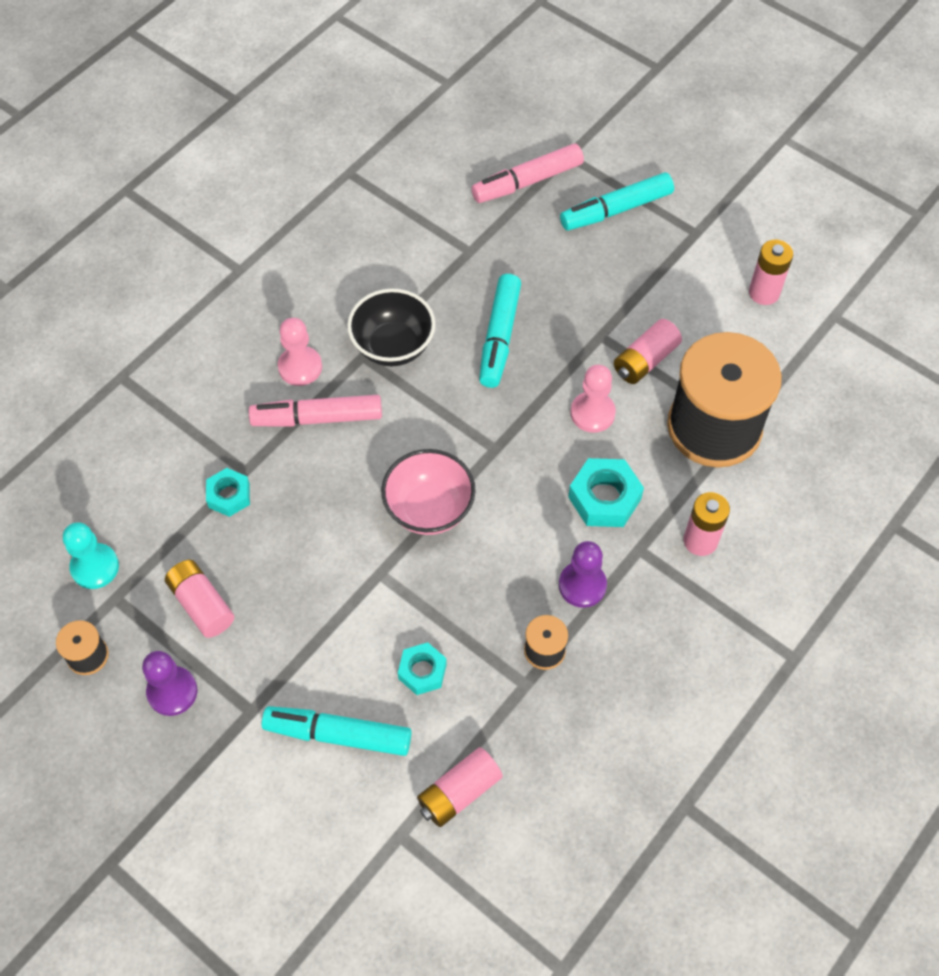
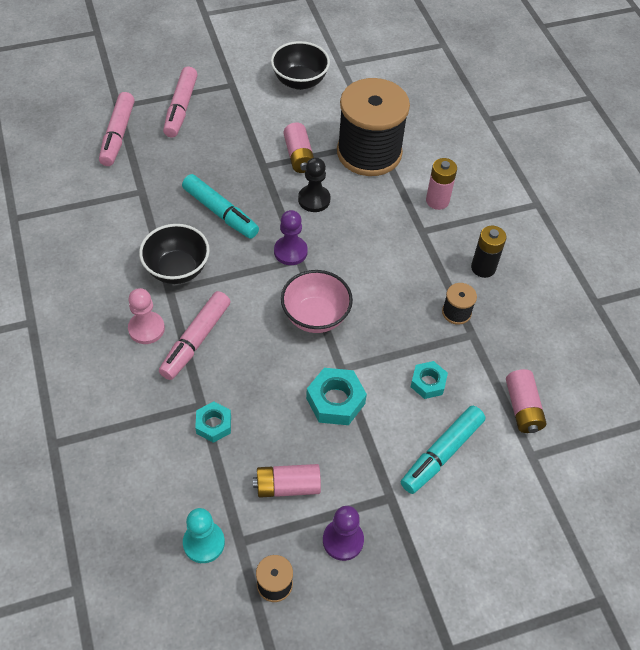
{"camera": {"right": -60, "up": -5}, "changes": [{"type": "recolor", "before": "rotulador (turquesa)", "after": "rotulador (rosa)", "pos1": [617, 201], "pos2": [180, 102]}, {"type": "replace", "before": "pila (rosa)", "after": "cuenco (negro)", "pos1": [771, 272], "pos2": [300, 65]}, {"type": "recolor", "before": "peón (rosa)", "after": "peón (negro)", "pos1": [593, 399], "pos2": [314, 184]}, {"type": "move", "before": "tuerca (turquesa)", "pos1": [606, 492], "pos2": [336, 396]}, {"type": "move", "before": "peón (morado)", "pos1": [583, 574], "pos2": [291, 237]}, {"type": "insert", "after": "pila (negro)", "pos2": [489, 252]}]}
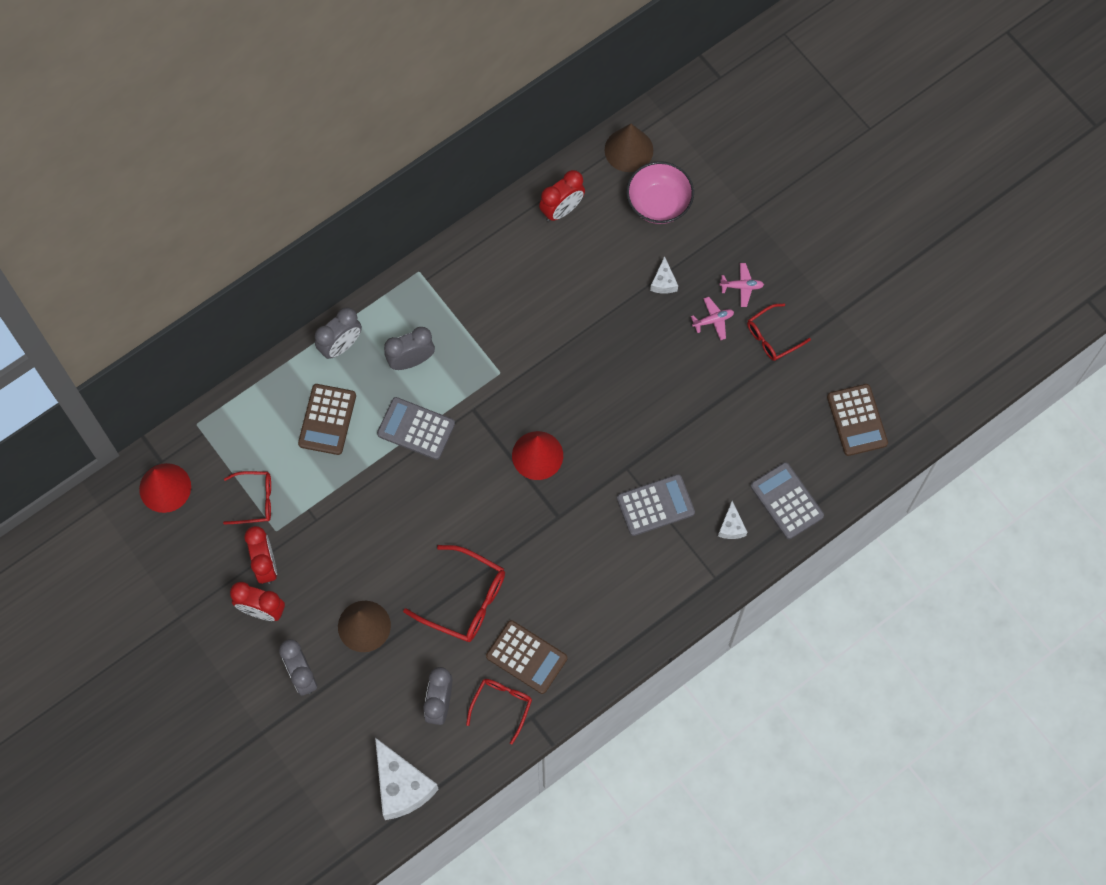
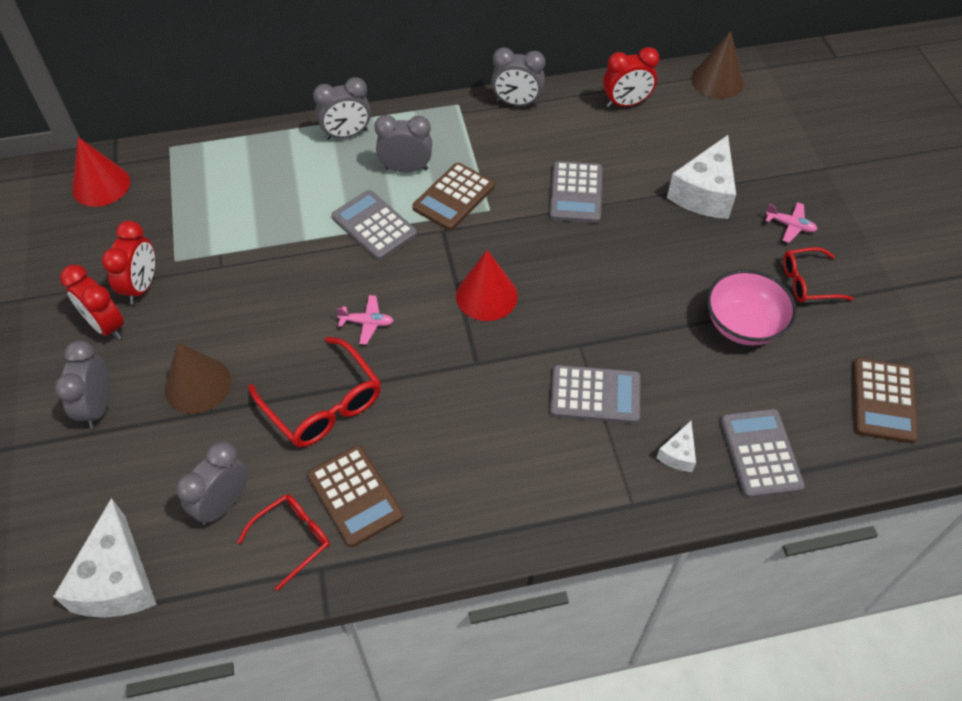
{"camera": {"right": 25, "up": -15}, "changes": [{"type": "move", "before": "cuenco (rosa)", "pos1": [660, 192], "pos2": [752, 307]}, {"type": "resize", "before": "queso (blanco)", "pos1": [664, 275], "pos2": [701, 177], "scale": 2.06}, {"type": "move", "before": "avión (rosa)", "pos1": [712, 318], "pos2": [365, 320]}, {"type": "move", "before": "calculadora (marrón)", "pos1": [327, 419], "pos2": [453, 197]}, {"type": "delete", "before": "gafas (rojo)", "pos1": [247, 497]}, {"type": "insert", "after": "despertador (gris)", "pos2": [518, 76]}, {"type": "insert", "after": "calculadora (gris)", "pos2": [576, 192]}]}
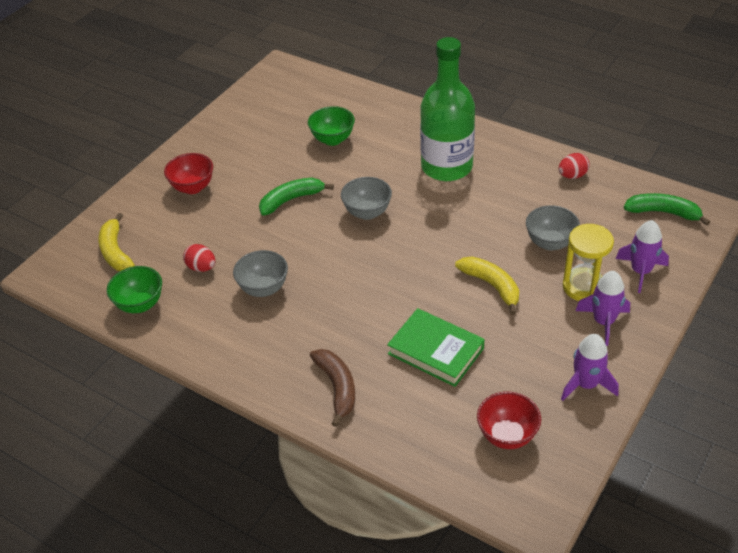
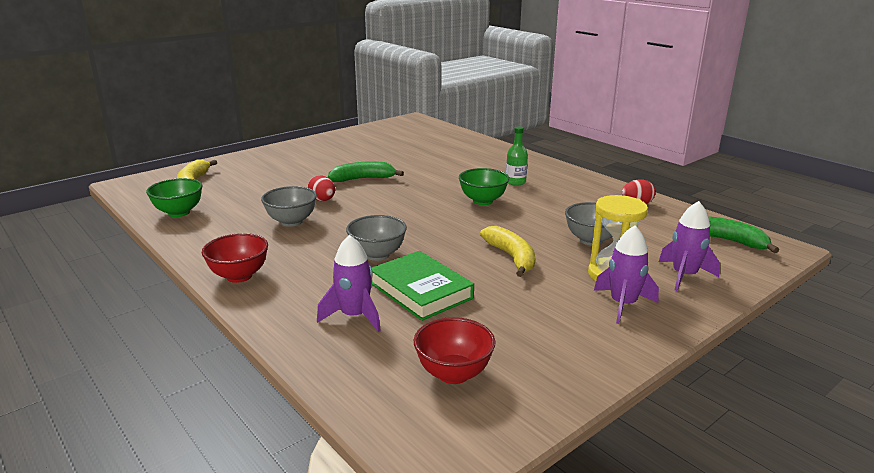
{"camera": {"right": 15, "up": -20}, "changes": [{"type": "resize", "before": "botella (verde)", "pos1": [447, 109], "pos2": [517, 156], "scale": 0.41}, {"type": "move", "before": "cuenco (verde)", "pos1": [331, 126], "pos2": [484, 186]}, {"type": "move", "before": "cuenco (rojo)", "pos1": [188, 173], "pos2": [235, 258]}, {"type": "move", "before": "cuenco (gris)", "pos1": [366, 198], "pos2": [376, 238]}, {"type": "move", "before": "huevo (rojo)", "pos1": [199, 258], "pos2": [321, 188]}, {"type": "move", "before": "cohete (morado)", "pos1": [590, 367], "pos2": [349, 283]}, {"type": "delete", "before": "plátano (marrón)", "pos1": [332, 388]}]}
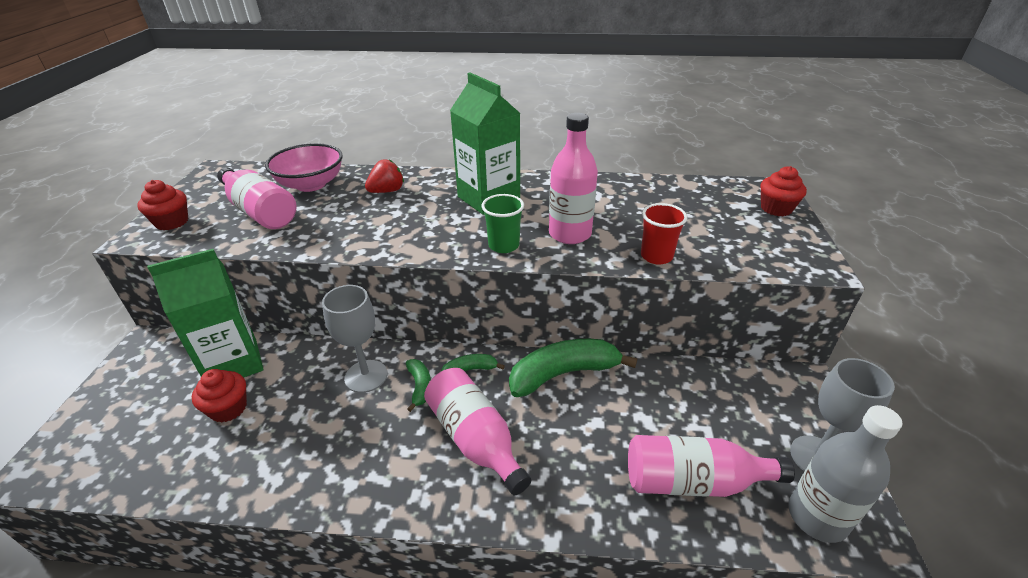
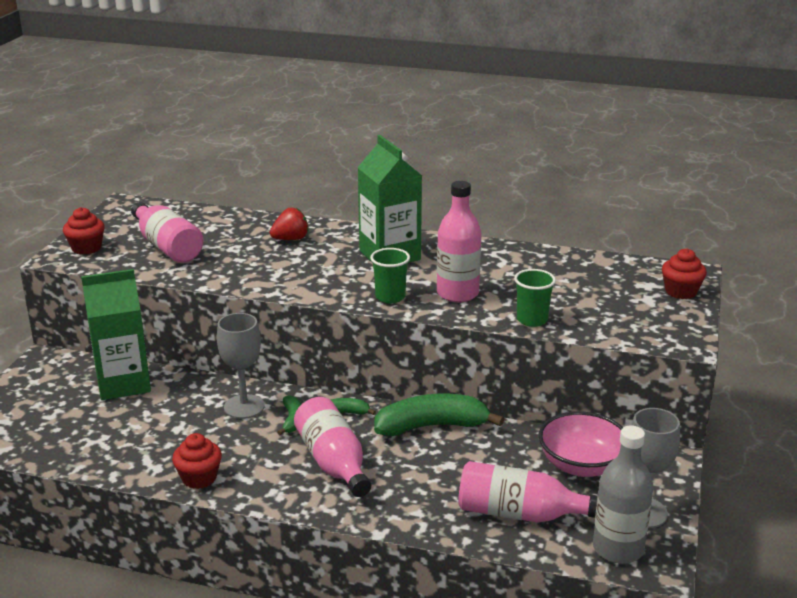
{"camera": {"right": 10, "up": -10}, "changes": [{"type": "move", "before": "cuenco (rosa)", "pos1": [304, 167], "pos2": [581, 444]}, {"type": "recolor", "before": "vaso (rojo)", "after": "vaso (verde)", "pos1": [664, 234], "pos2": [535, 298]}, {"type": "move", "before": "magdalena (rojo)", "pos1": [219, 396], "pos2": [197, 461]}]}
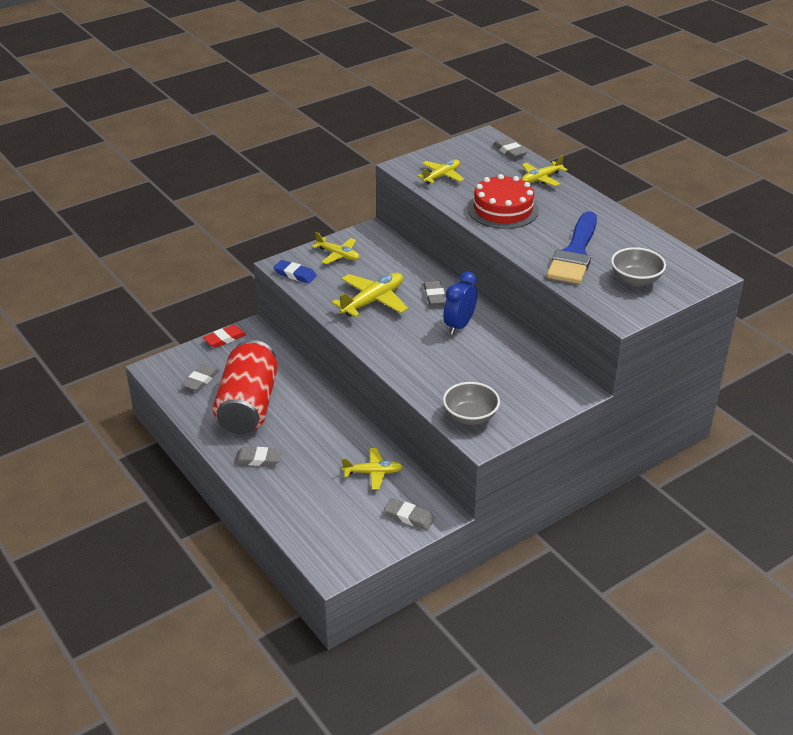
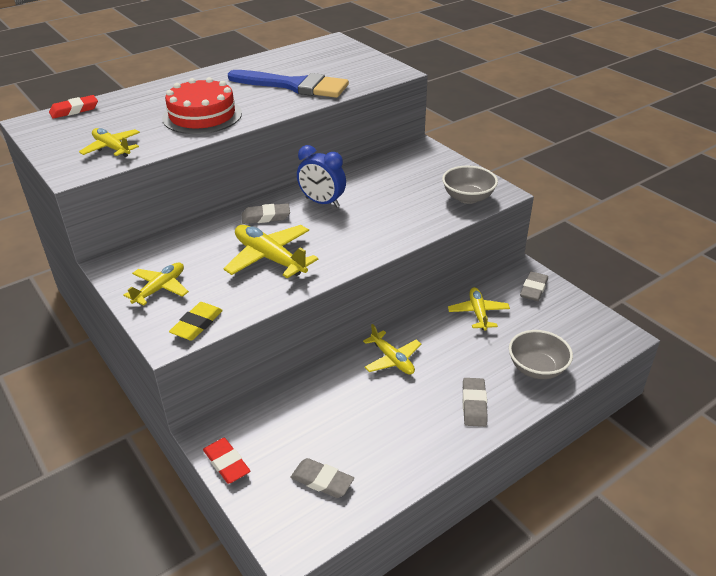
{"camera": {"right": -90, "up": 0}, "changes": [{"type": "recolor", "before": "goma de borrar (gris)", "after": "goma de borrar (rojo)", "pos1": [510, 148], "pos2": [73, 107]}, {"type": "move", "before": "avión (amarillo)", "pos1": [545, 170], "pos2": [392, 349]}, {"type": "move", "before": "cuenco (gris)", "pos1": [638, 266], "pos2": [541, 354]}, {"type": "recolor", "before": "goma de borrar (azul)", "after": "goma de borrar (amarillo)", "pos1": [295, 272], "pos2": [196, 321]}, {"type": "delete", "before": "lata (rojo)", "pos1": [245, 387]}]}
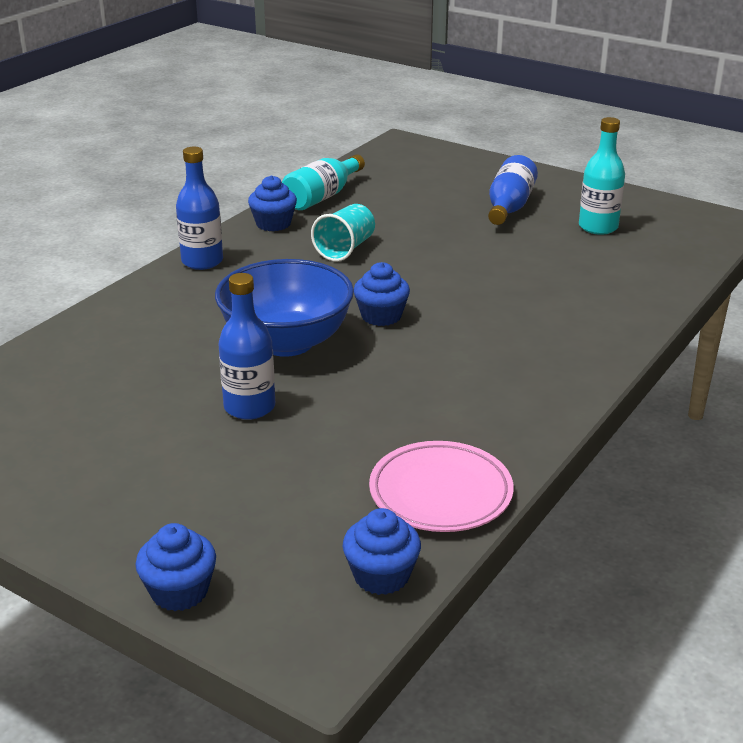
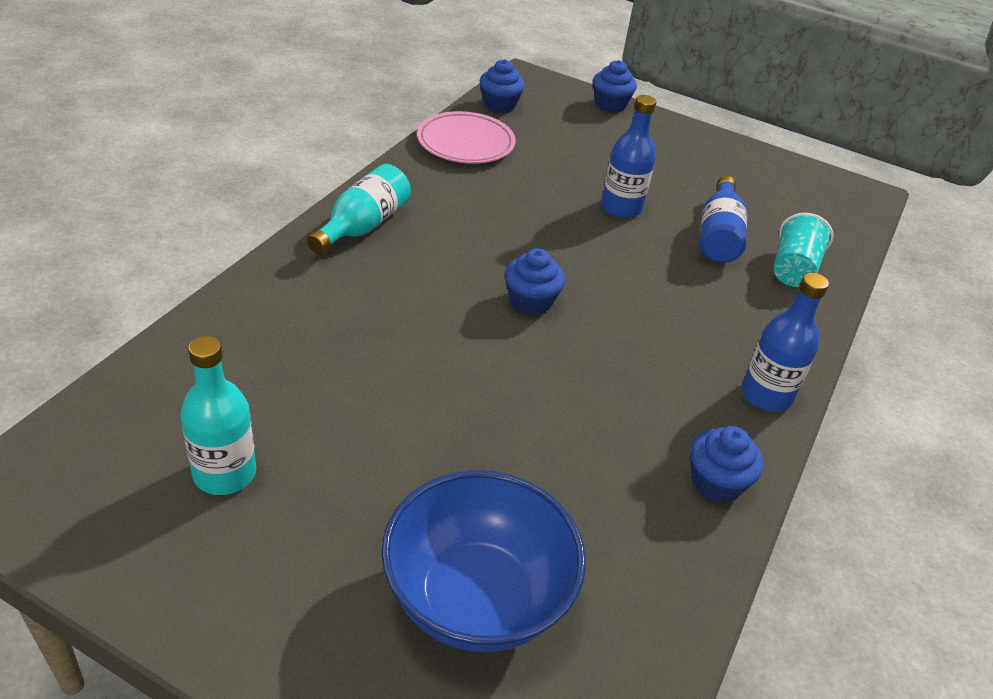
{"camera": {"right": 170, "up": 10}, "changes": [{"type": "move", "before": "botella (turquesa)", "pos1": [323, 182], "pos2": [359, 209]}, {"type": "move", "before": "botella (azul)", "pos1": [513, 190], "pos2": [723, 219]}, {"type": "move", "before": "vaso (turquesa)", "pos1": [343, 232], "pos2": [804, 250]}, {"type": "move", "before": "cuenco (azul)", "pos1": [284, 308], "pos2": [483, 561]}]}
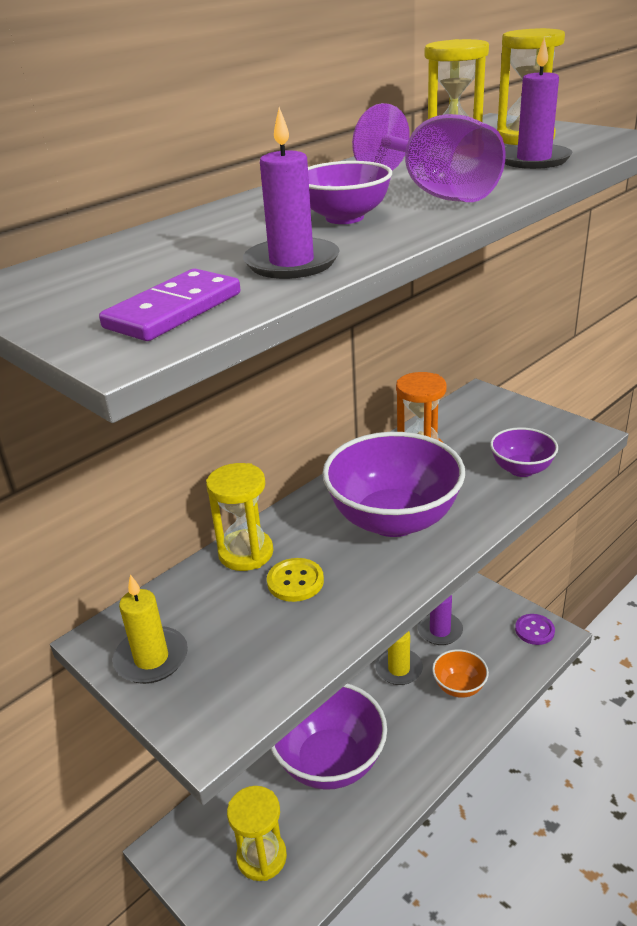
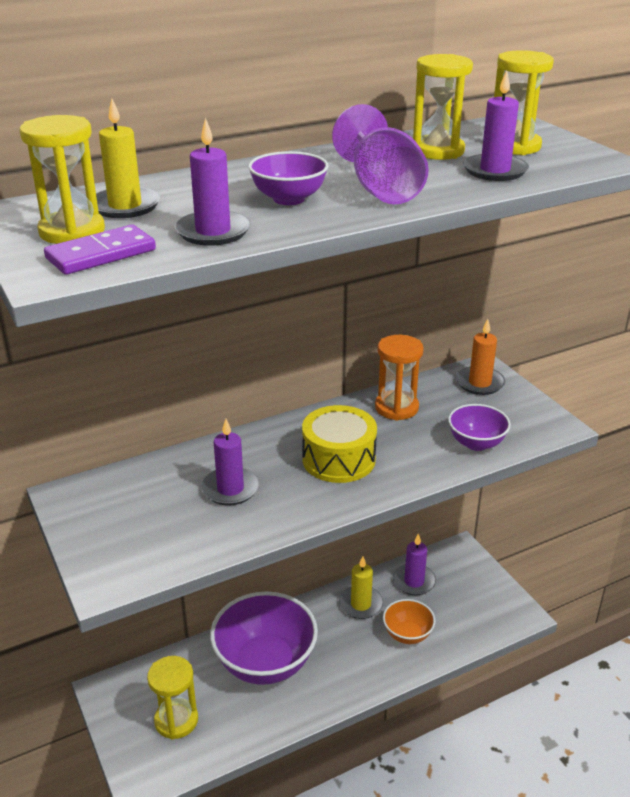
{"camera": {"right": 15, "up": 0}, "changes": [{"type": "replace", "before": "cuenco (morado)", "after": "tambor (amarillo)", "pos1": [393, 484], "pos2": [339, 444]}, {"type": "move", "before": "reloj de arena (amarillo)", "pos1": [239, 517], "pos2": [62, 179]}, {"type": "replace", "before": "botón (amarillo)", "after": "vela (morado)", "pos1": [295, 580], "pos2": [230, 462]}, {"type": "move", "before": "vela (amarillo)", "pos1": [150, 629], "pos2": [128, 158]}, {"type": "delete", "before": "botón (morado)", "pos1": [535, 629]}, {"type": "insert", "after": "vela (naranja)", "pos2": [480, 357]}]}
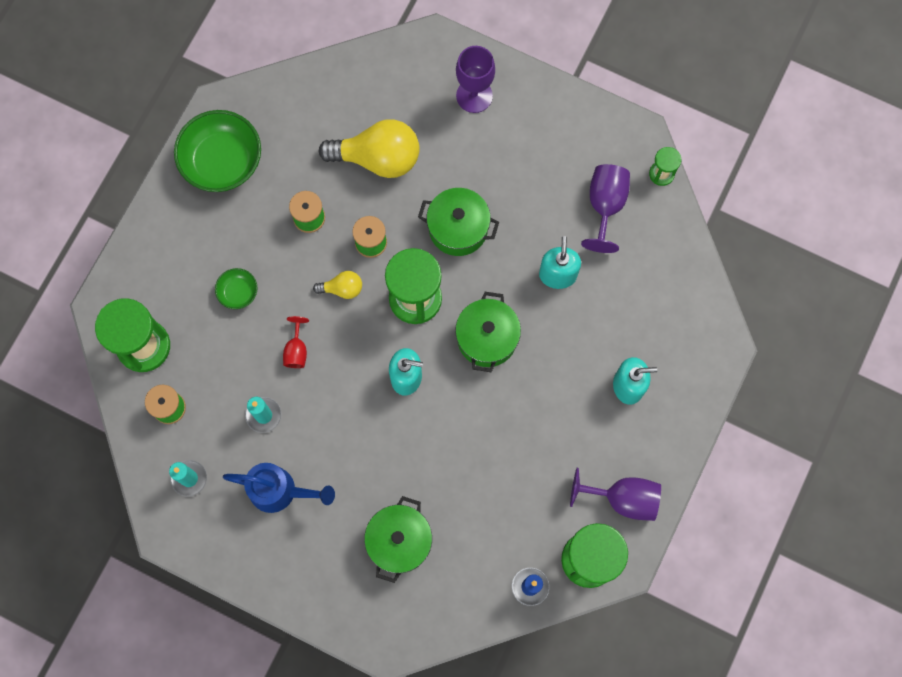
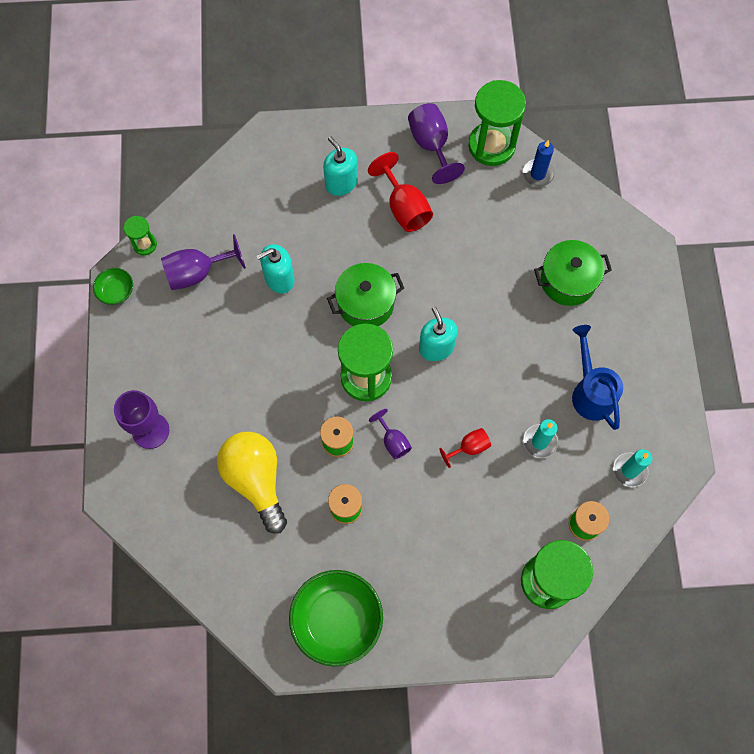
{"camera": {"right": -120, "up": -5}, "changes": [{"type": "delete", "before": "olla (verde)", "pos1": [458, 222]}, {"type": "move", "before": "cuenco (verde)", "pos1": [236, 288], "pos2": [113, 286]}, {"type": "replace", "before": "bombilla (amarillo)", "after": "copa (morado)", "pos1": [337, 285], "pos2": [390, 434]}, {"type": "insert", "after": "copa (rojo)", "pos2": [400, 192]}]}
